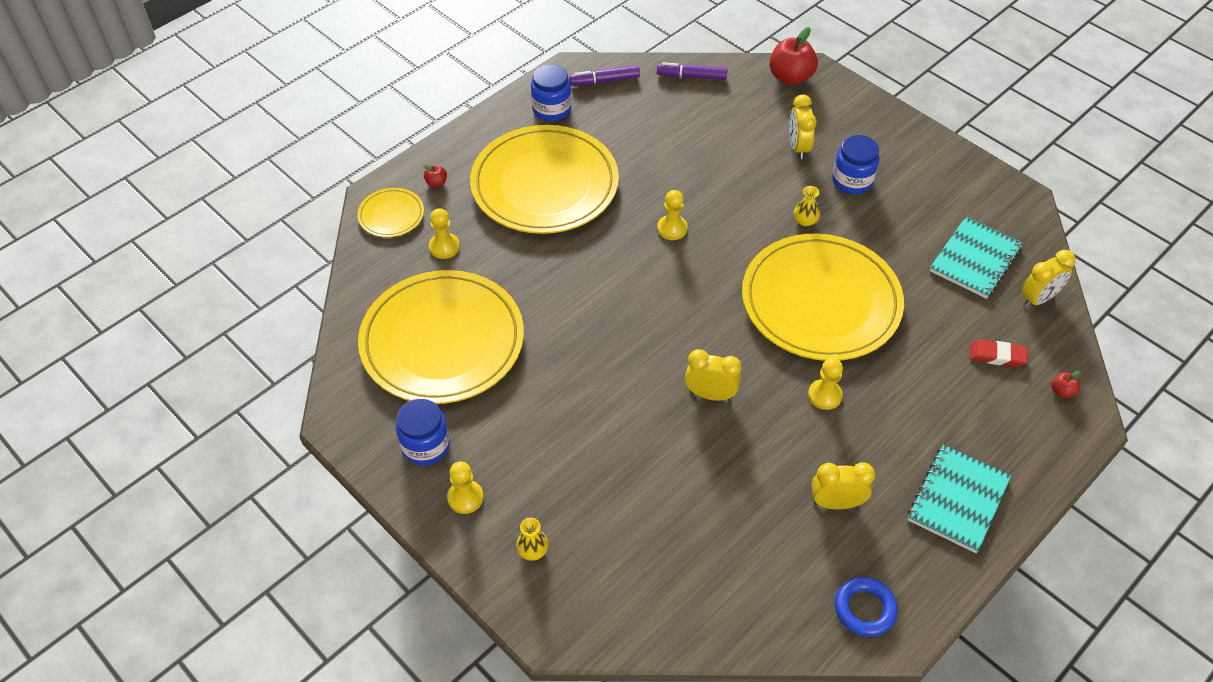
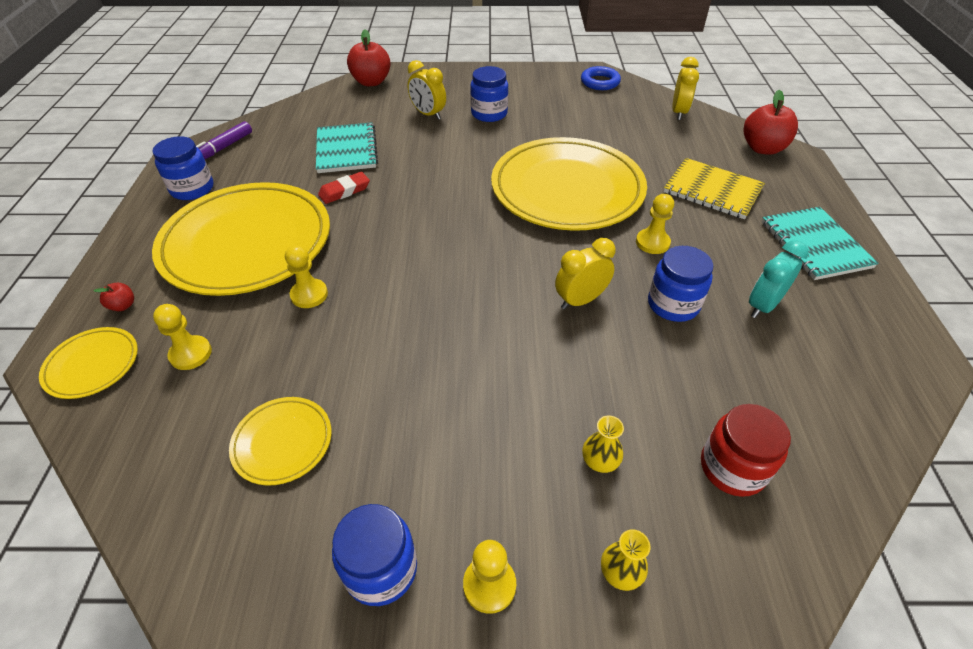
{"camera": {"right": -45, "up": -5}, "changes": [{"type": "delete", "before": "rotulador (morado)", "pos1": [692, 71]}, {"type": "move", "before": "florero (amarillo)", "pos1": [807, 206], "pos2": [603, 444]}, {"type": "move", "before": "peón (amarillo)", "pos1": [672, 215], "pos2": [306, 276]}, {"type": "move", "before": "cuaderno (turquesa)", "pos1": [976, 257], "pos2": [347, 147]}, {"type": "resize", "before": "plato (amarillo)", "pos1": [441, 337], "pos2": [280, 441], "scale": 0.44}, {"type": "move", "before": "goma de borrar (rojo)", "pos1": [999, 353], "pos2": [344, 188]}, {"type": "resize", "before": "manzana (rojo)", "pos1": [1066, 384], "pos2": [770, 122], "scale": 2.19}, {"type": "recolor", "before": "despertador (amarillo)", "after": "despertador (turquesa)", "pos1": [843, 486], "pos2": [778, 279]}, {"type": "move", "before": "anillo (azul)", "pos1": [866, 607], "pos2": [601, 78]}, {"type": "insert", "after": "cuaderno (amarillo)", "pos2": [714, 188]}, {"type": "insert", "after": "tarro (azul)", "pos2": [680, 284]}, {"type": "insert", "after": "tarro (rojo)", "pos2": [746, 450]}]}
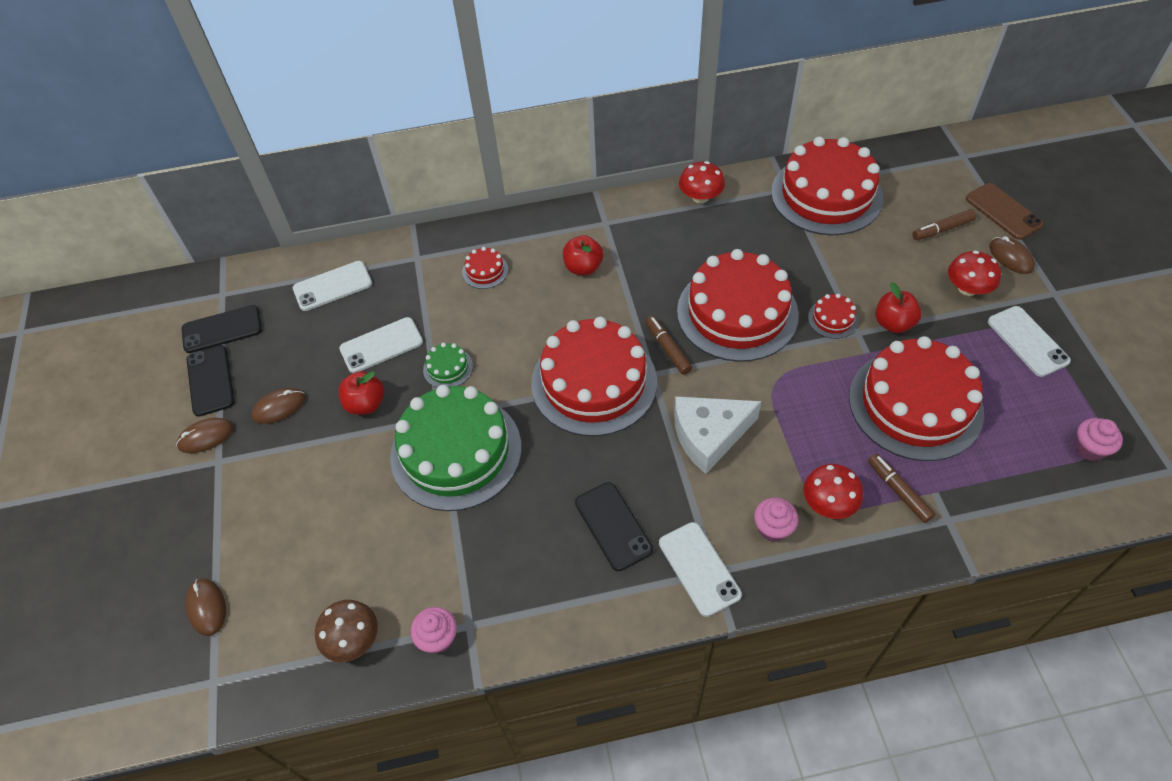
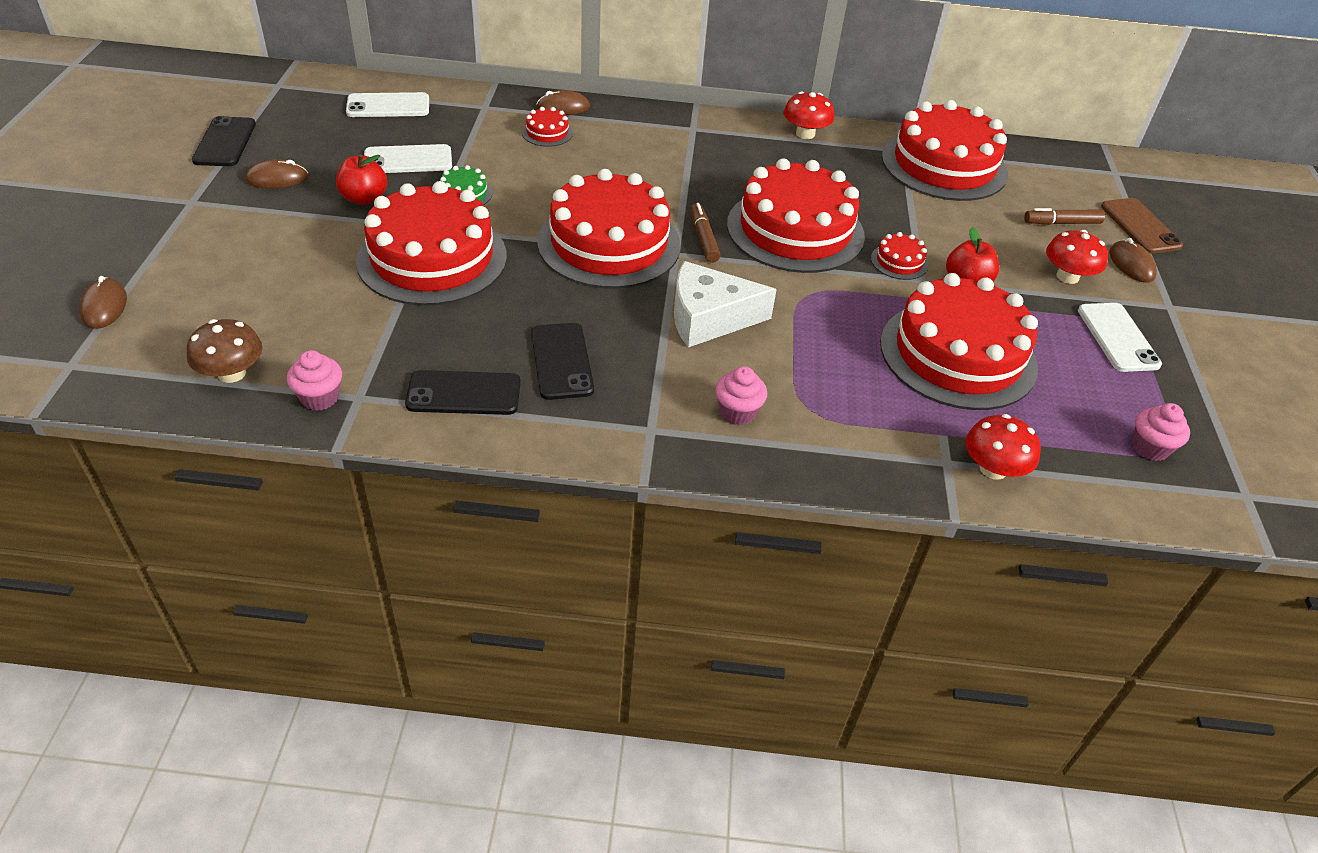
{"camera": {"right": 10, "up": -10}, "changes": [{"type": "delete", "before": "manzana (rojo)", "pos1": [583, 255]}, {"type": "move", "before": "móvil (negro)", "pos1": [222, 329], "pos2": [463, 392]}, {"type": "recolor", "before": "tarta (verde)", "after": "tarta (rojo)", "pos1": [455, 448], "pos2": [431, 243]}, {"type": "move", "before": "ratón (marrón)", "pos1": [205, 435], "pos2": [563, 102]}, {"type": "delete", "before": "rotulador (marrón)", "pos1": [901, 488]}, {"type": "move", "before": "seta (rojo)", "pos1": [833, 491], "pos2": [1003, 447]}, {"type": "delete", "before": "móvil (blanco)", "pos1": [700, 569]}]}
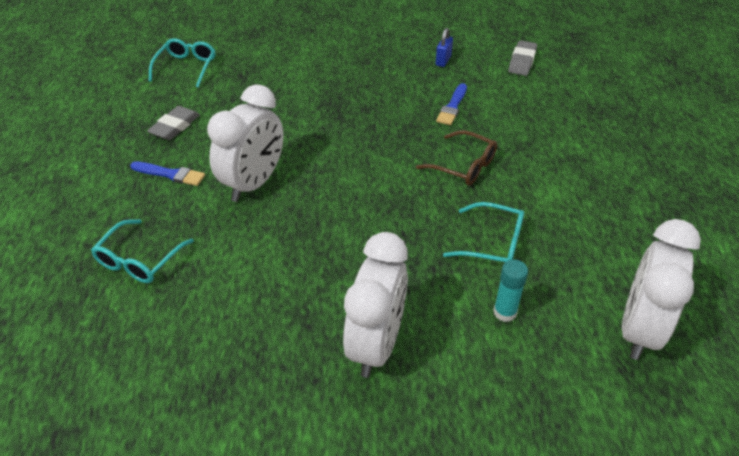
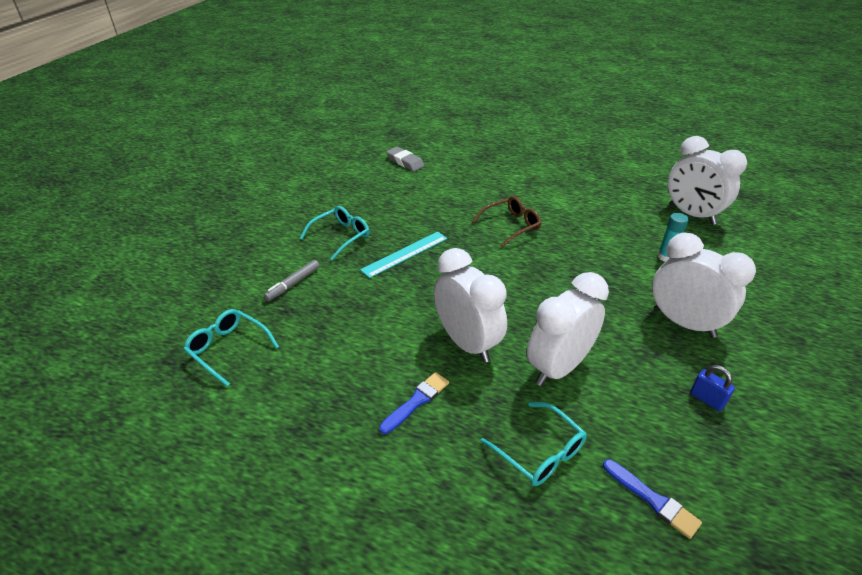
{"camera": {"right": -65, "up": -5}, "changes": [{"type": "move", "before": "candado (azul)", "pos1": [444, 47], "pos2": [712, 388]}, {"type": "move", "before": "pincel (azul)", "pos1": [451, 104], "pos2": [652, 499]}, {"type": "delete", "before": "goma de borrar (gris)", "pos1": [173, 123]}, {"type": "move", "before": "gafas (turquesa)", "pos1": [483, 232], "pos2": [334, 233]}, {"type": "insert", "after": "regla (turquesa)", "pos2": [404, 255]}, {"type": "insert", "after": "rotulador (gris)", "pos2": [292, 280]}, {"type": "insert", "after": "despertador (blanco)", "pos2": [568, 329]}]}
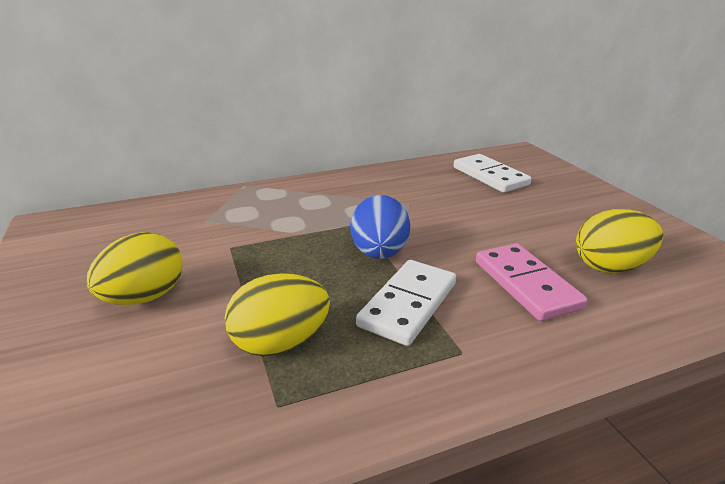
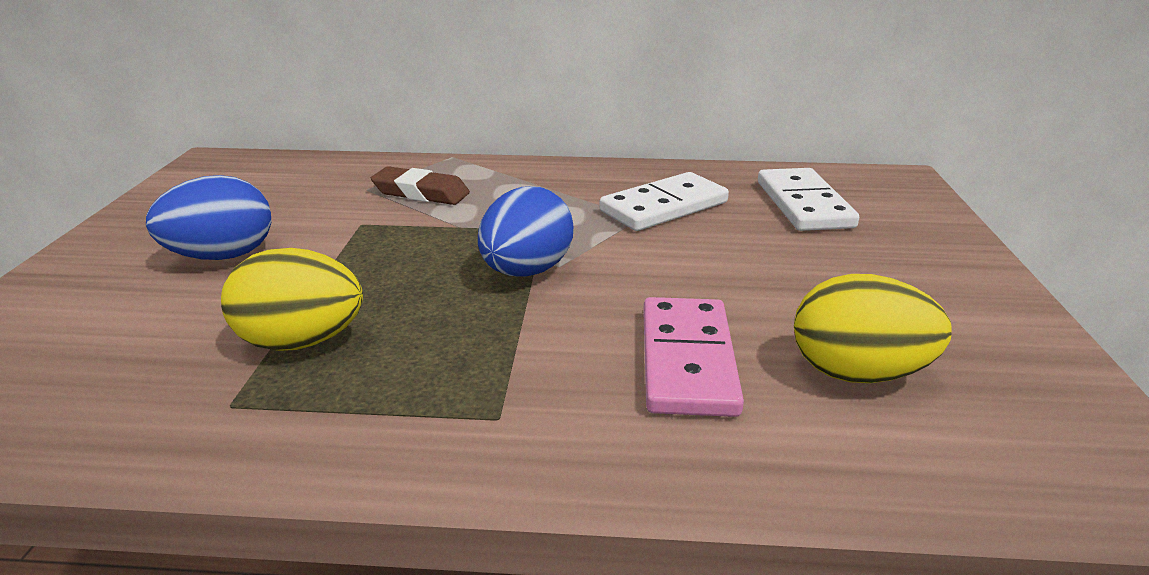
{"camera": {"right": 25, "up": 0}, "changes": [{"type": "recolor", "before": "huevo (amarillo)", "after": "huevo (azul)", "pos1": [135, 268], "pos2": [208, 217]}, {"type": "move", "before": "ficha de dominó (blanco)", "pos1": [406, 303], "pos2": [664, 201]}, {"type": "insert", "after": "goma de borrar (marrón)", "pos2": [420, 185]}]}
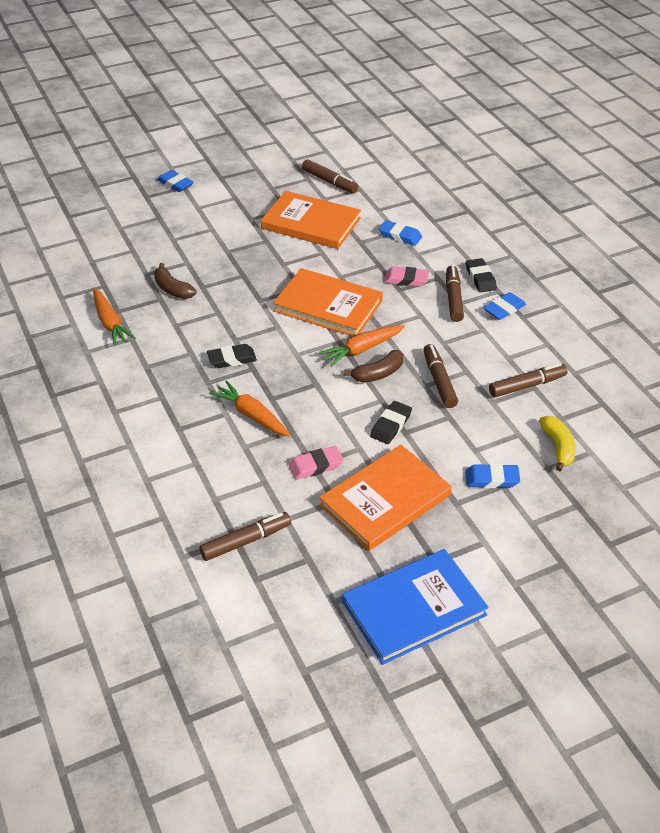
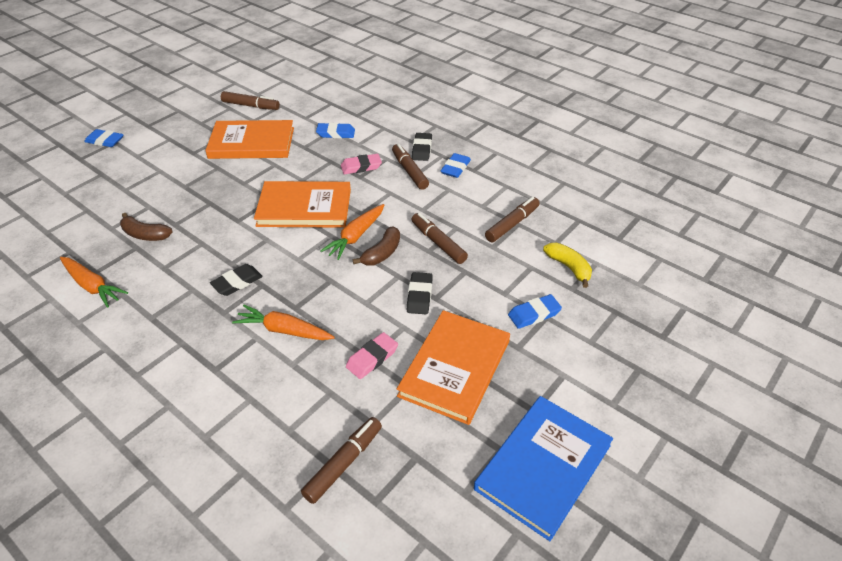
{"camera": {"right": -25, "up": 0}, "changes": [{"type": "rotate", "before": "goma de borrar (negro)", "pos1": [481, 275], "pos2": [422, 147], "turn": 45}]}
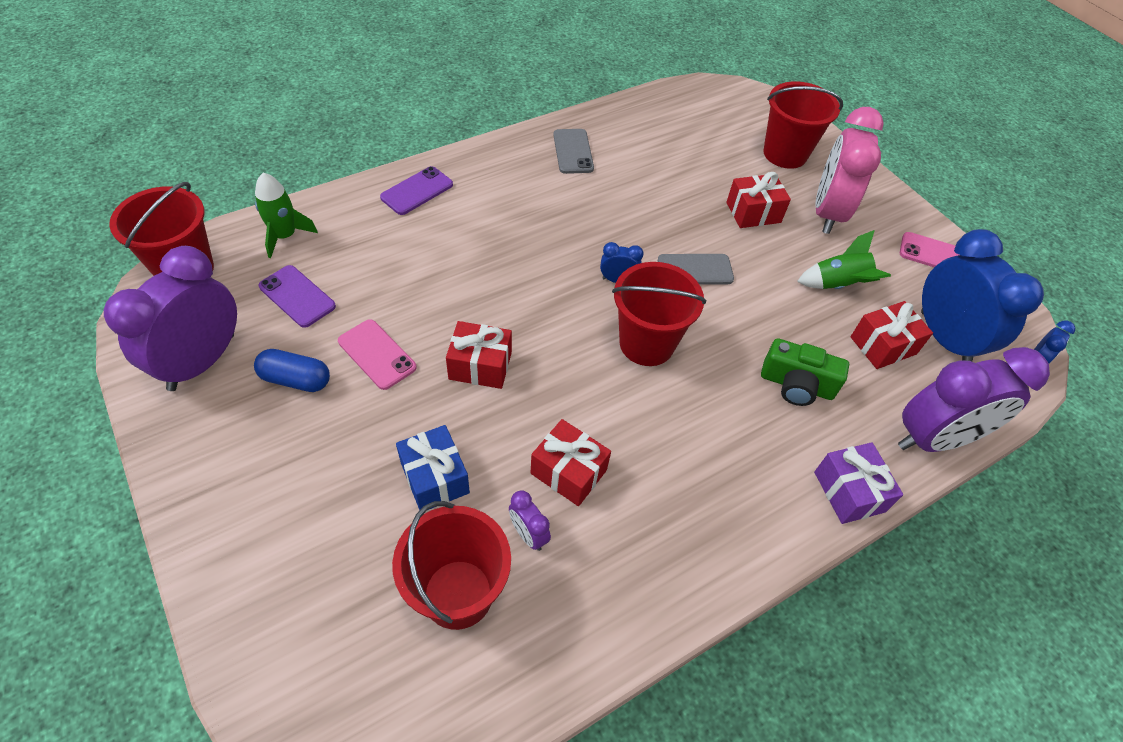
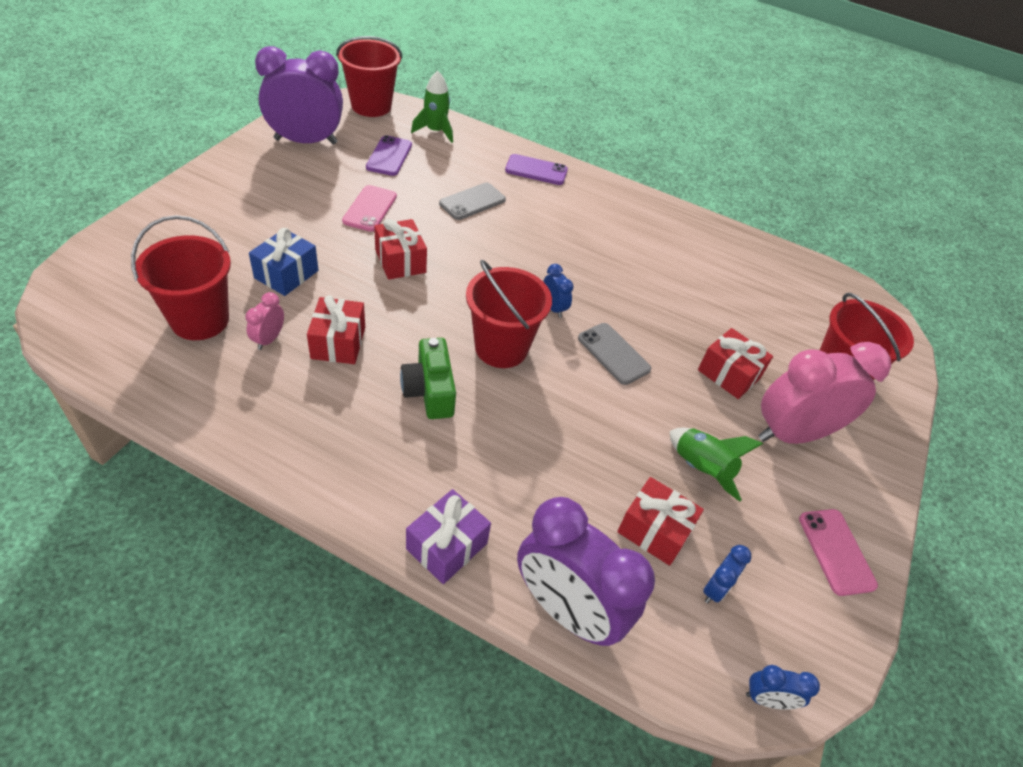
{"camera": {"right": 55, "up": -5}, "changes": [{"type": "move", "before": "móvil (gris)", "pos1": [573, 151], "pos2": [472, 201]}, {"type": "resize", "before": "despertador (azul)", "pos1": [982, 295], "pos2": [727, 574], "scale": 0.43}, {"type": "move", "before": "cámara (verde)", "pos1": [805, 372], "pos2": [428, 378]}, {"type": "delete", "before": "cápsula (azul)", "pos1": [292, 370]}, {"type": "recolor", "before": "despertador (morado)", "after": "despertador (rosa)", "pos1": [530, 520], "pos2": [264, 321]}]}
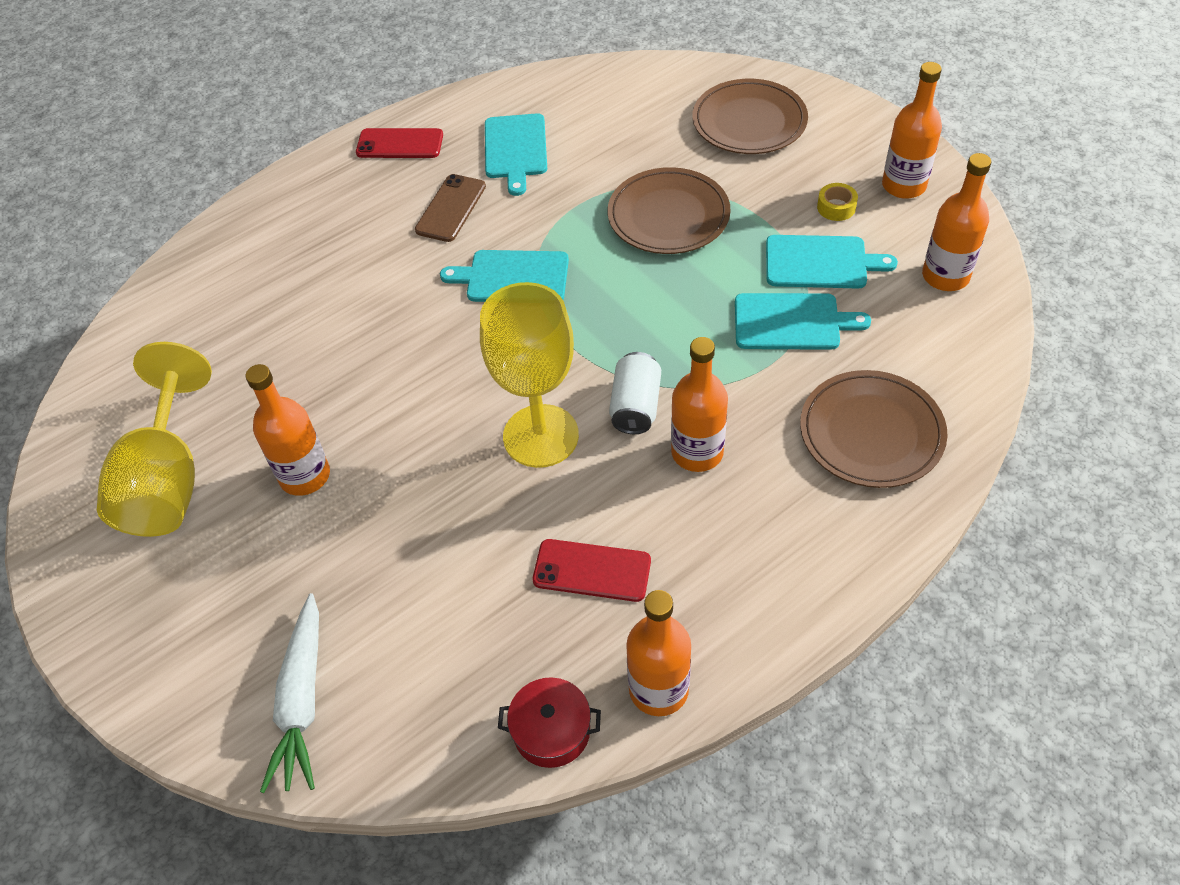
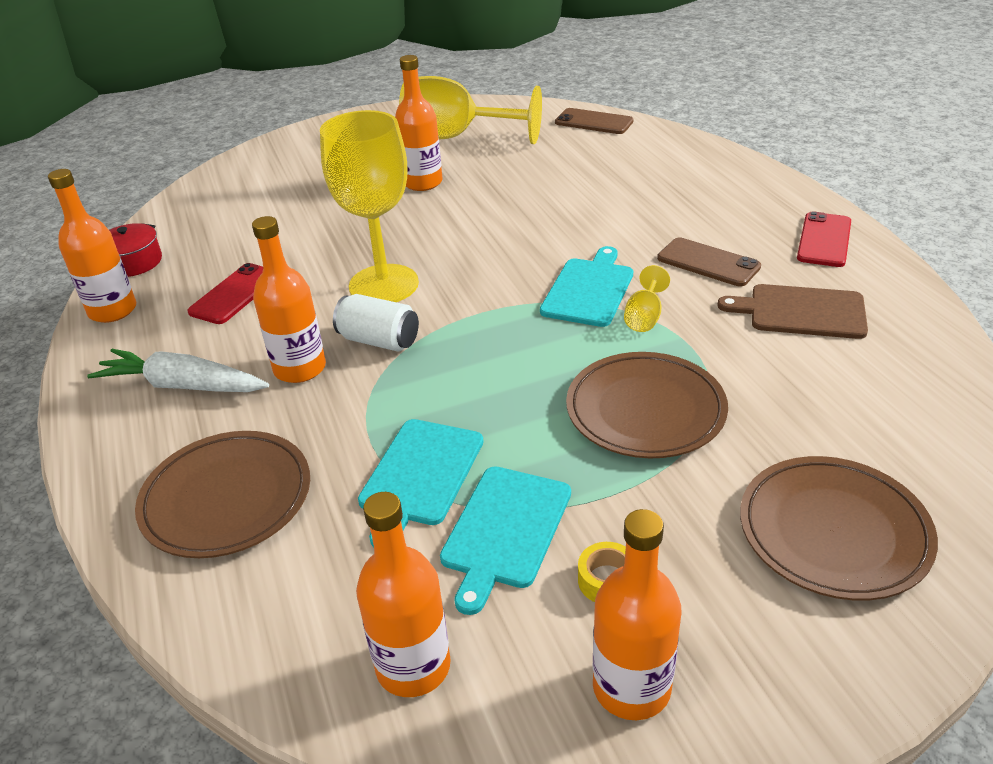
{"camera": {"right": 105, "up": -15}, "changes": [{"type": "recolor", "before": "tabla de cortar (turquesa)", "after": "tabla de cortar (marrón)", "pos1": [516, 154], "pos2": [792, 311]}, {"type": "move", "before": "zanahoria (blanco)", "pos1": [289, 693], "pos2": [178, 370]}, {"type": "insert", "after": "móvil (marrón)", "pos2": [594, 121]}, {"type": "insert", "after": "copa (amarillo)", "pos2": [647, 298]}]}
